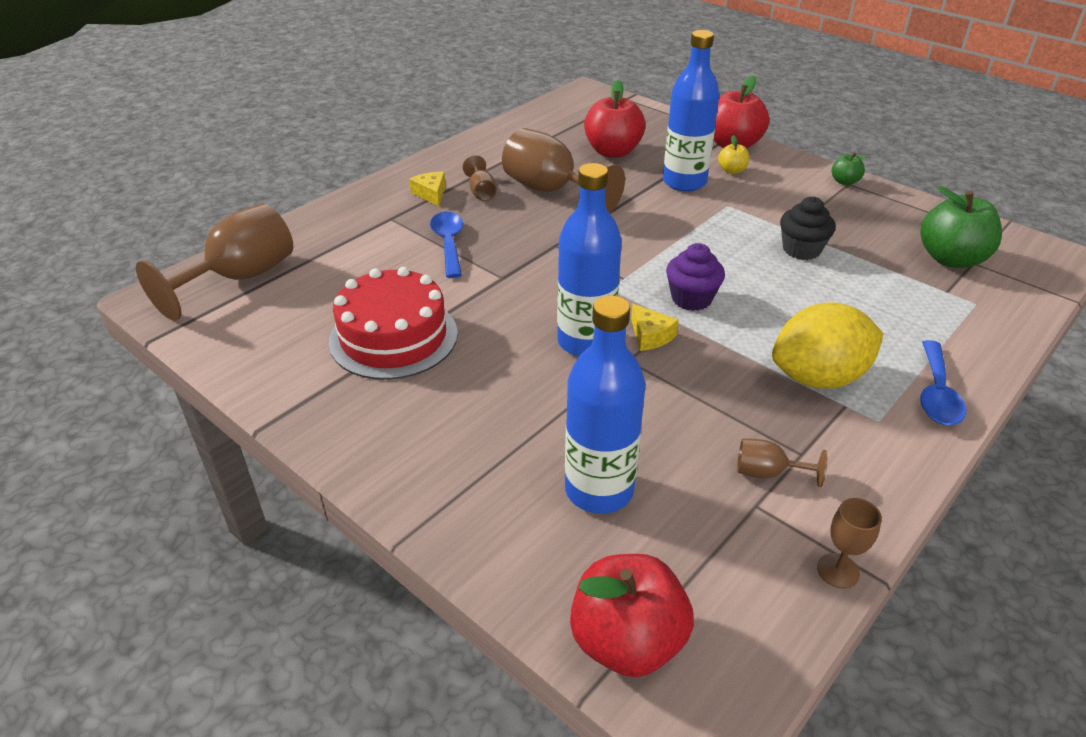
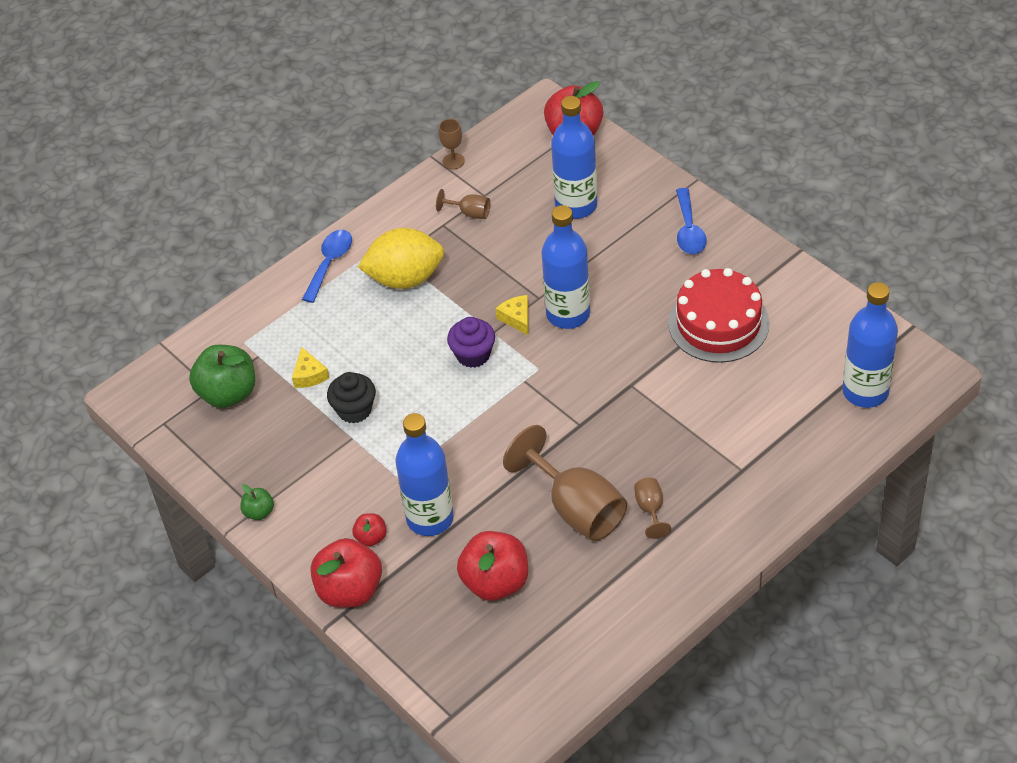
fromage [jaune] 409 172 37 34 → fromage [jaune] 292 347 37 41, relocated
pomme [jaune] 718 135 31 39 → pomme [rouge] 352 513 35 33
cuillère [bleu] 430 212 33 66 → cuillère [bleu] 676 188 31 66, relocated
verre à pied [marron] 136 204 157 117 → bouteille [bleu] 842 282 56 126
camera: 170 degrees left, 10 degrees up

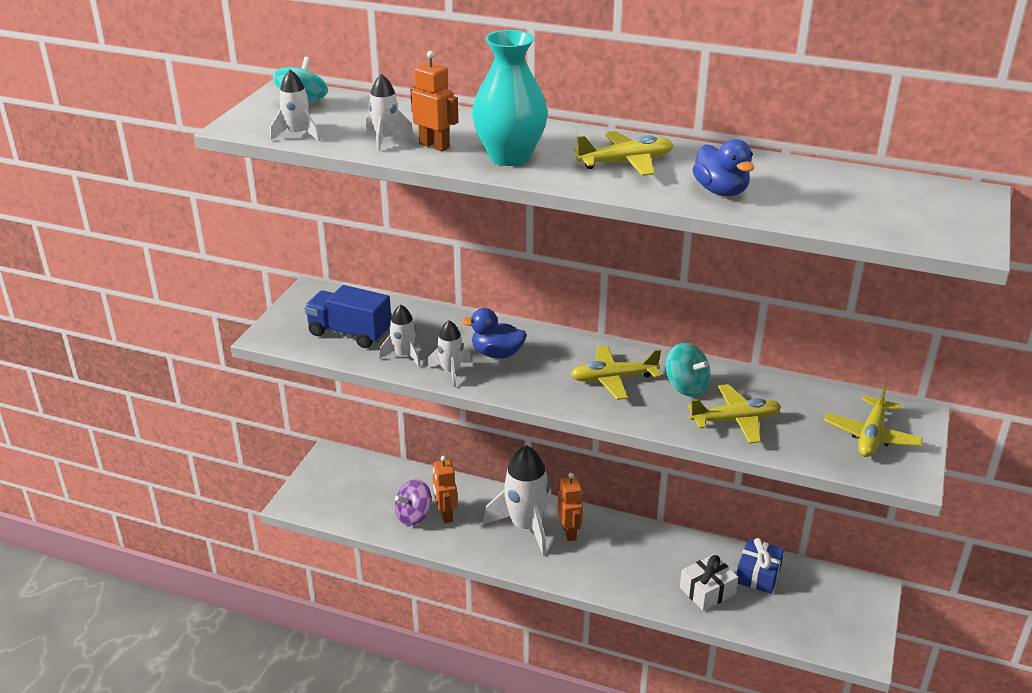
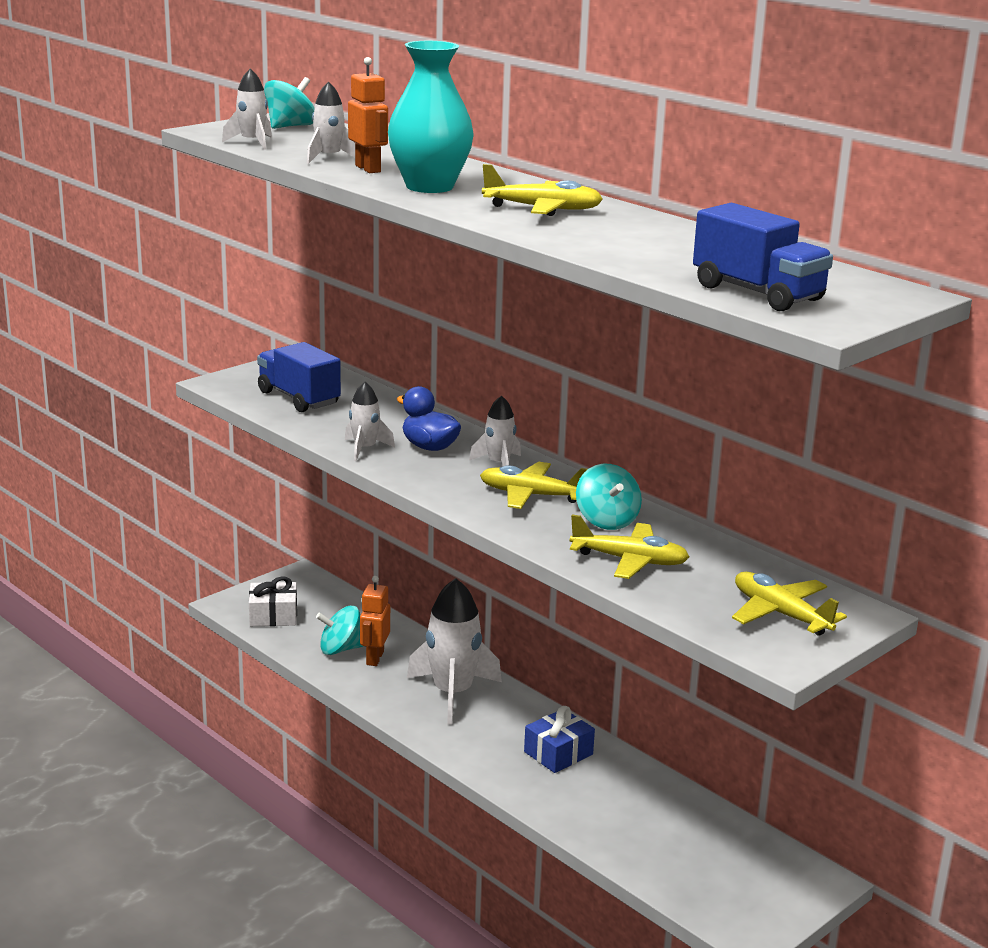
cadeau [blanc] 680 554 58 57 → cadeau [blanc] 249 576 48 50, relocated
toupie [violet] 395 479 36 47 → toupie [turquoise] 316 606 47 49
fusée [blanc] 379 305 41 62 → fusée [blanc] 469 395 52 71, relocated
cadeau [bleu] 736 538 48 56 → cadeau [bleu] 524 706 71 67, relocated
- → camion [bleu] 693 203 140 108
avion [jaune] 824 383 99 74 → avion [jaune] 732 572 115 64, 90 degrees clockwise
robot [orange] 557 473 26 68 → -
canard [bleu] 693 139 61 57 → -
camera: 25 degrees right, 10 degrees down

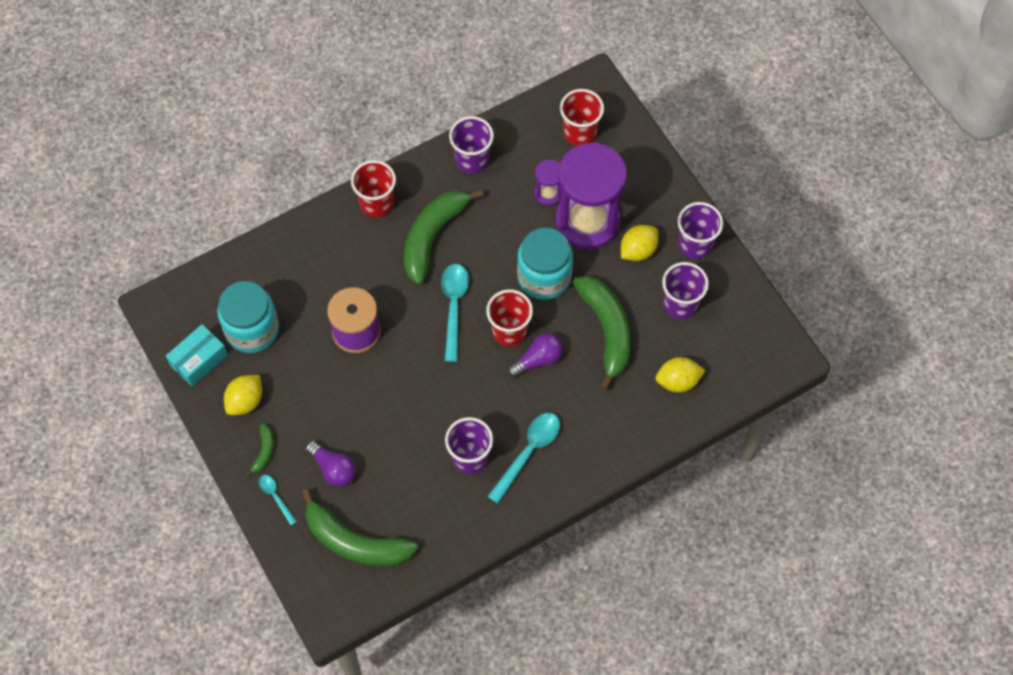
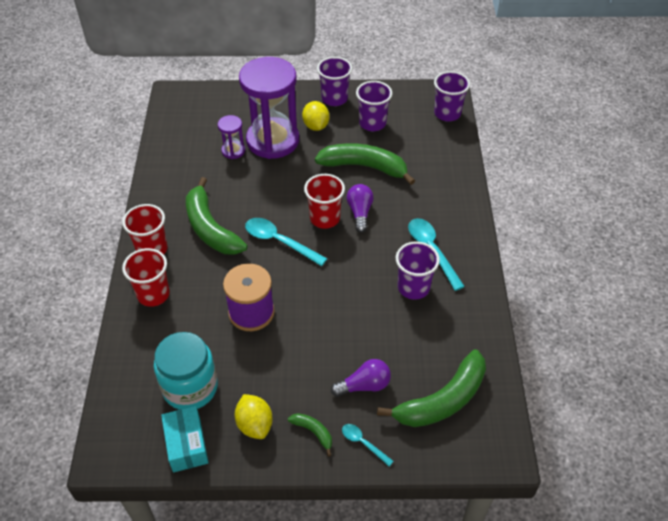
gobelet [rouge] 560 89 44 57 → gobelet [rouge] 122 248 48 59, relocated
cuillère [turquoise] 259 475 38 50 → cuillère [turquoise] 342 424 52 42, 45 degrees clockwise
gobelet [violet] 449 116 45 58 → gobelet [violet] 434 71 36 50, relocated
bocal [turquoise] 517 228 56 72 → -
citron [jaune] 656 357 50 36 → -
camera: 60 degrees left, 15 degrees down

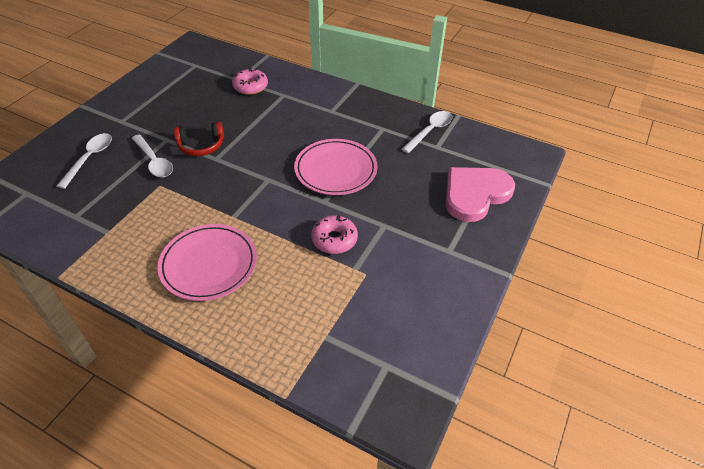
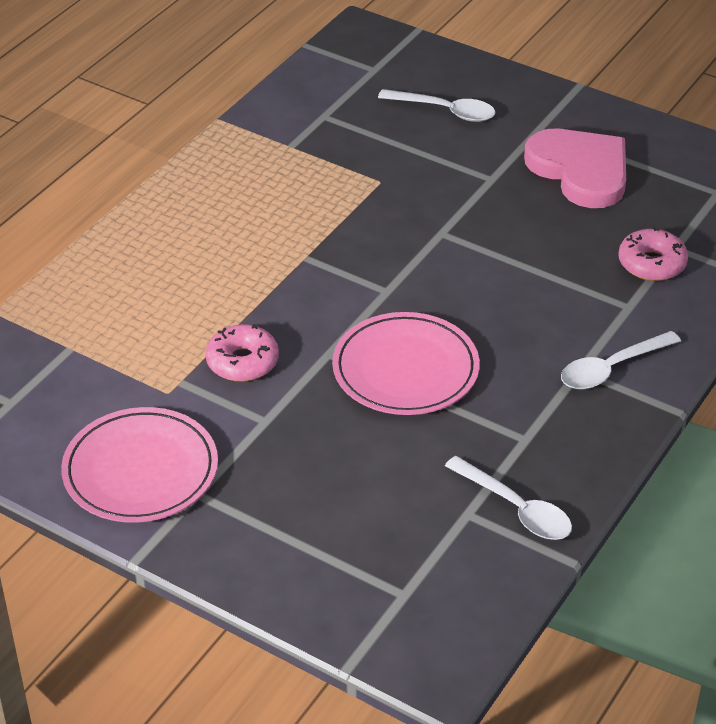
assiette [rose] 158 224 99 77 → assiette [rose] 61 407 157 116, relocated
cœur [rose] 446 167 69 55 → cœur [rose] 524 129 102 79, relocated
cuillère [blanc] 131 134 42 44 → cuillère [blanc] 561 331 120 58, relocated
casque audio [rouge] 174 122 50 34 → -
camera: 95 degrees right, 5 degrees down

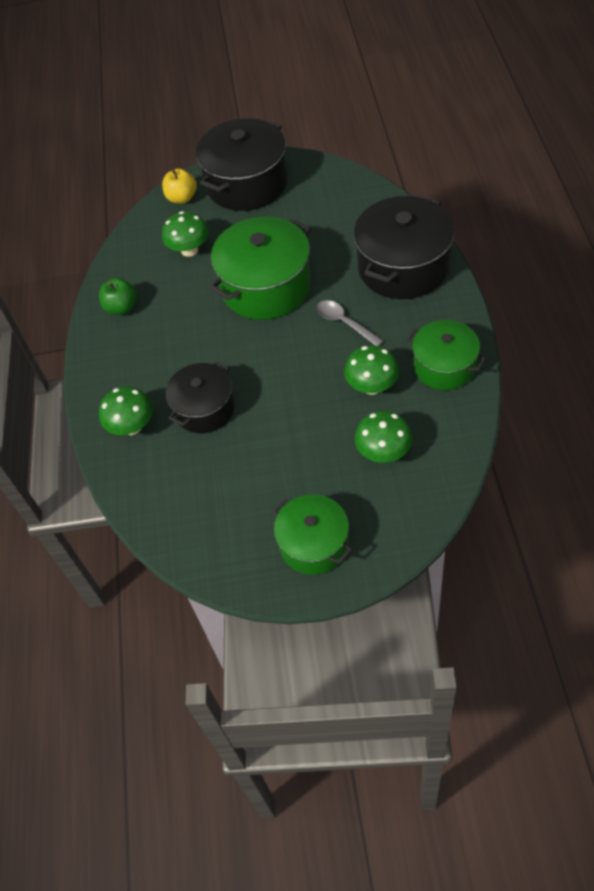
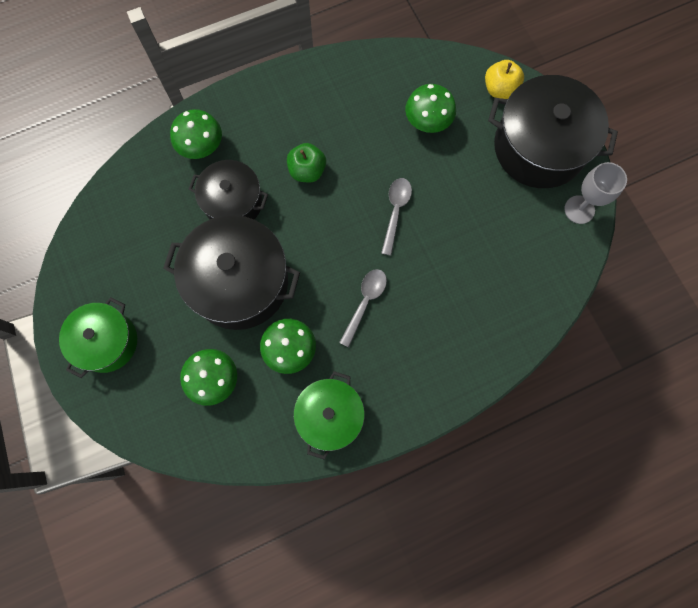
marmite [noir] 354 195 101 104 → marmite [noir] 163 215 137 115, relocated
pomme [vert] 99 278 38 37 → pomme [vert] 287 143 39 40, relocated
marmite [vert] 210 217 101 103 → cuillère [gris] 381 178 31 78
- → verre à pied [gris] 564 162 63 62
camera: 65 degrees right, 20 degrees up

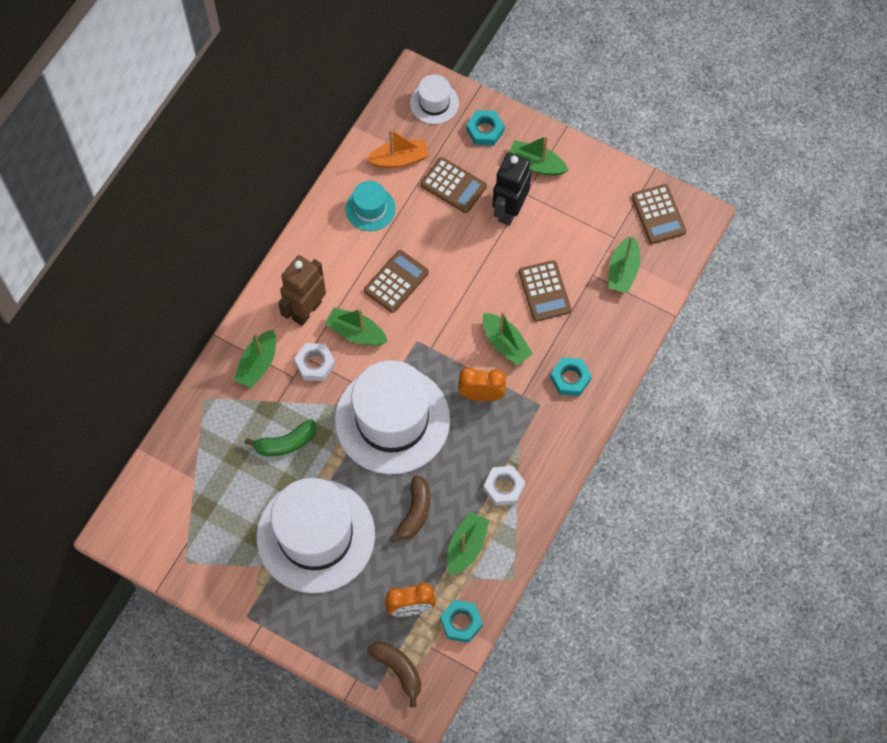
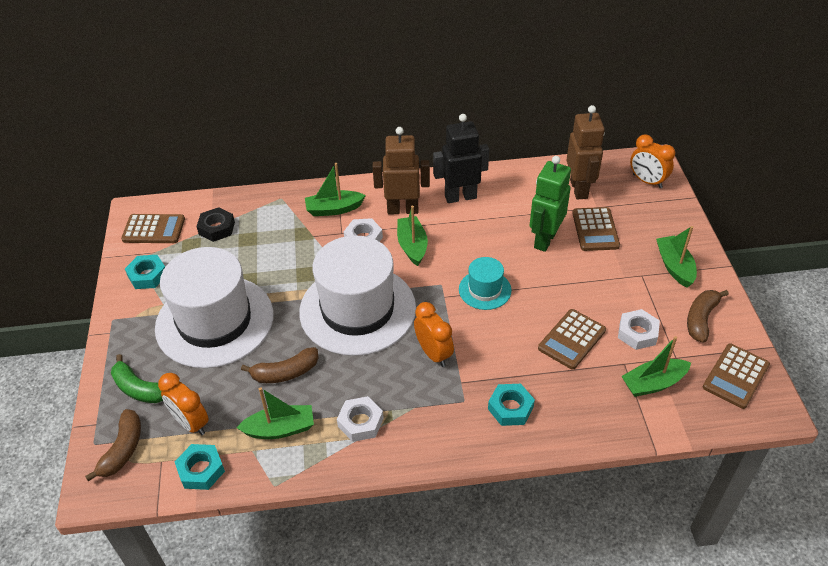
banane [vert] 245 419 71 37 → banane [vert] 111 354 52 49, relocated
calculatrice [marron] 364 250 65 63 → calculatrice [marron] 121 214 64 29, relocated
écrou [turquoise] 466 110 39 36 → écrou [turquoise] 125 255 40 34, relocated
- → écrou [noir] 197 207 38 35
robot [noir] 492 152 40 74 → robot [noir] 433 114 56 89, relocated
chapeau [turquoise] 345 181 51 50 → chapeau [turquoise] 459 257 52 53, relocated
- → robot [vert] 529 156 42 96
bateau [orange] 366 129 63 39 → robot [marron] 567 105 38 95
- → écrou [blanc] 618 309 42 41
chapeau [blanc] 410 74 49 50 → réveil [orange] 630 134 45 54
- → banane [marron] 687 290 42 53
bateau [vert] 483 311 50 55 → -
camera: 55 degrees right, 20 degrees down

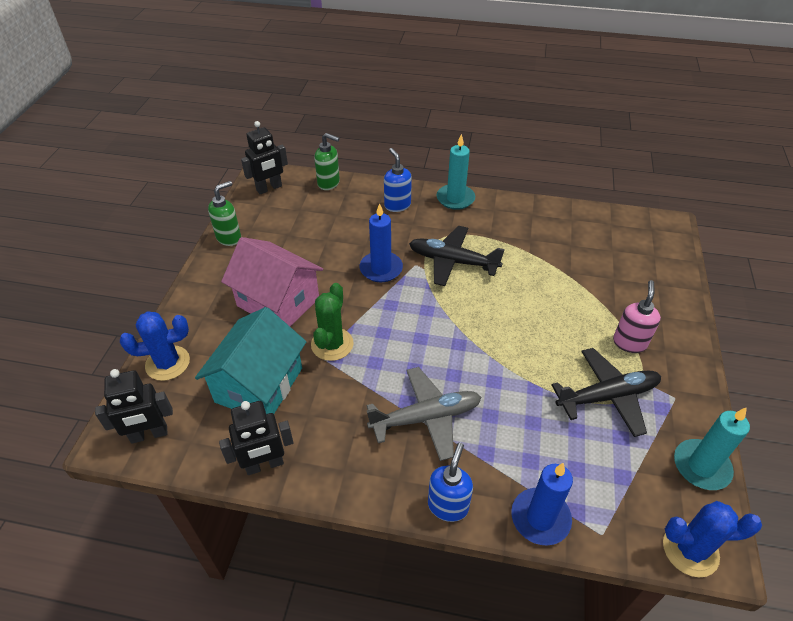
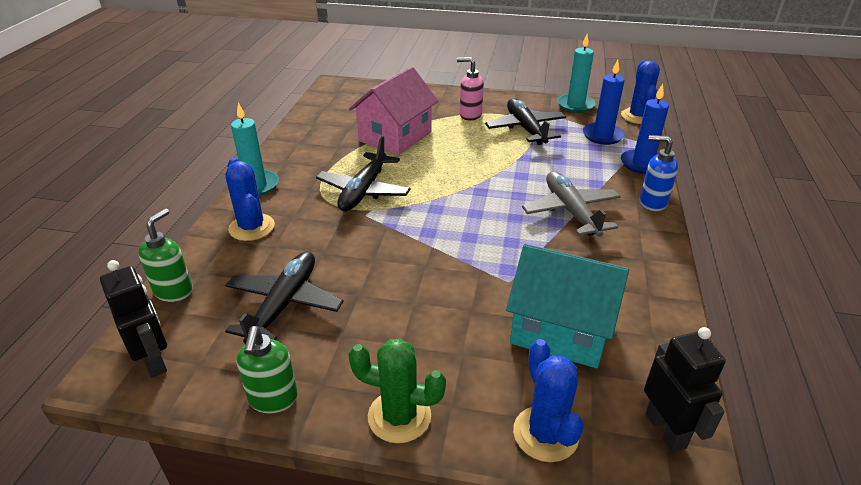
distributeur de savon [bleu] 384 148 28 64 → cactus [bleu] 225 158 50 83
- → avion [noir] 225 252 119 92
distributeur de savon [vert] 208 181 33 65 → distributeur de savon [vert] 236 326 62 87, 135 degrees counterclockwise
cactus [vert] 311 283 43 78 → cactus [vert] 348 338 98 106, relocated
maison [rose] 221 237 102 89 → maison [rose] 349 67 90 88, relocated
bougie [bleu] 359 203 44 79 → bougie [bleu] 583 60 42 85, relocated
robot [noir] 219 401 75 74 → -
camera: 90 degrees left, 10 degrees down

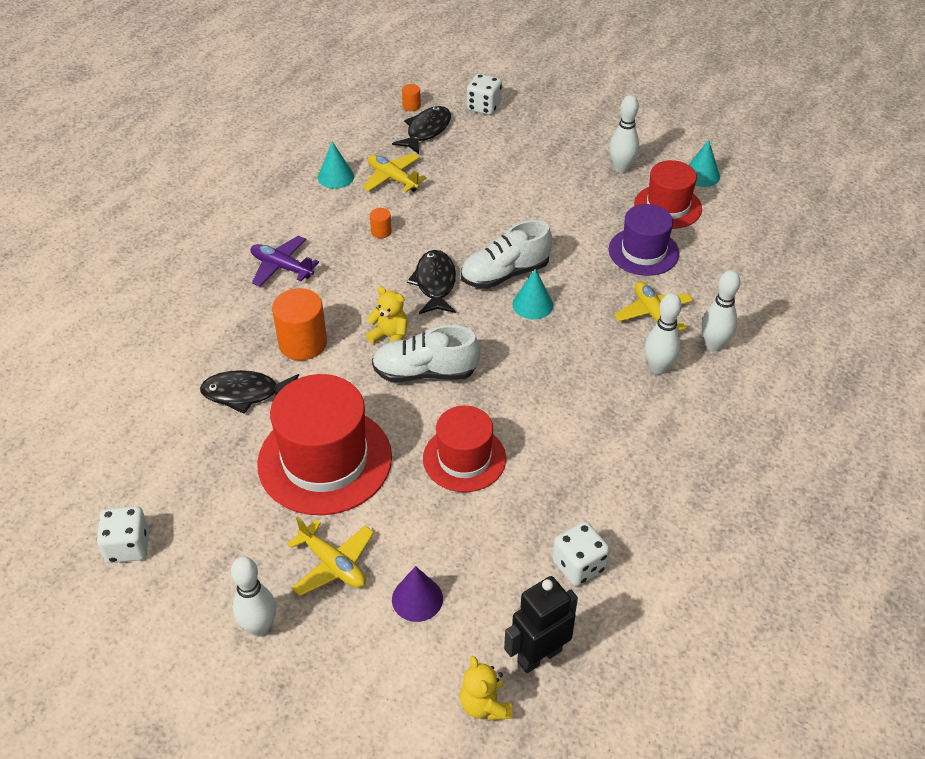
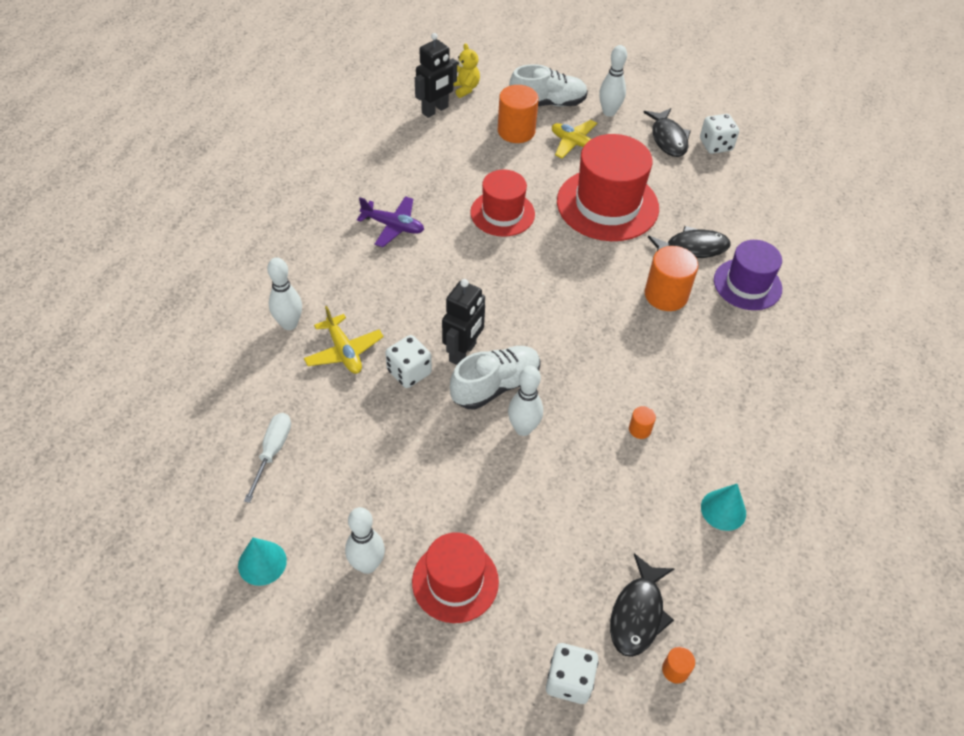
- → tournevis [blanc] 244 413 47 90
avion [violet] 250 236 69 51 → avion [violet] 357 196 67 51, relocated
dé [blanc] 552 522 58 64 → dé [blanc] 385 335 47 53, relocated
chapeau [rouge] 634 160 68 69 → chapeau [rouge] 412 532 87 91, relocated
cône [turquoise] 512 269 41 50 → robot [noir] 442 279 43 86
cône [violet] 392 566 51 56 → cylindre [orange] 498 85 41 58
quille [blanc] 645 293 37 81 → quille [blanc] 508 366 35 70, relocated
chaussure [blanc] 372 325 108 57 → chaussure [blanc] 509 64 79 43, relocated
poisson [noir] 407 250 49 64 → poisson [noir] 643 108 48 49, relocated
chapeau [violet] 609 204 70 72 → chapeau [violet] 714 240 68 70, relocated
avion [jaune] 362 153 65 39 → -
ours en peluche [jaune] 366 287 42 56 → -
camera: 170 degrees right, 5 degrees up

